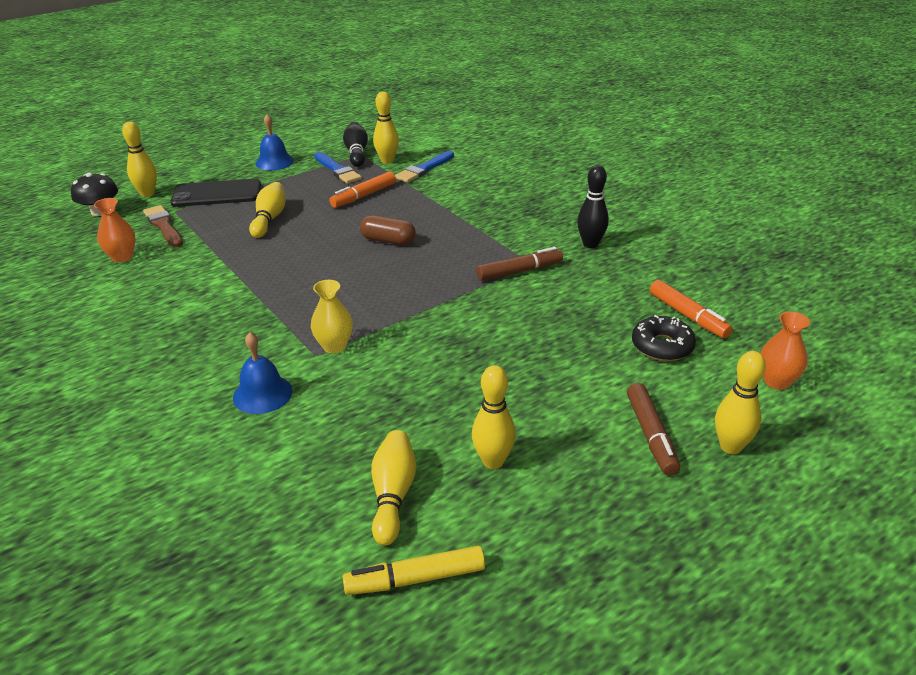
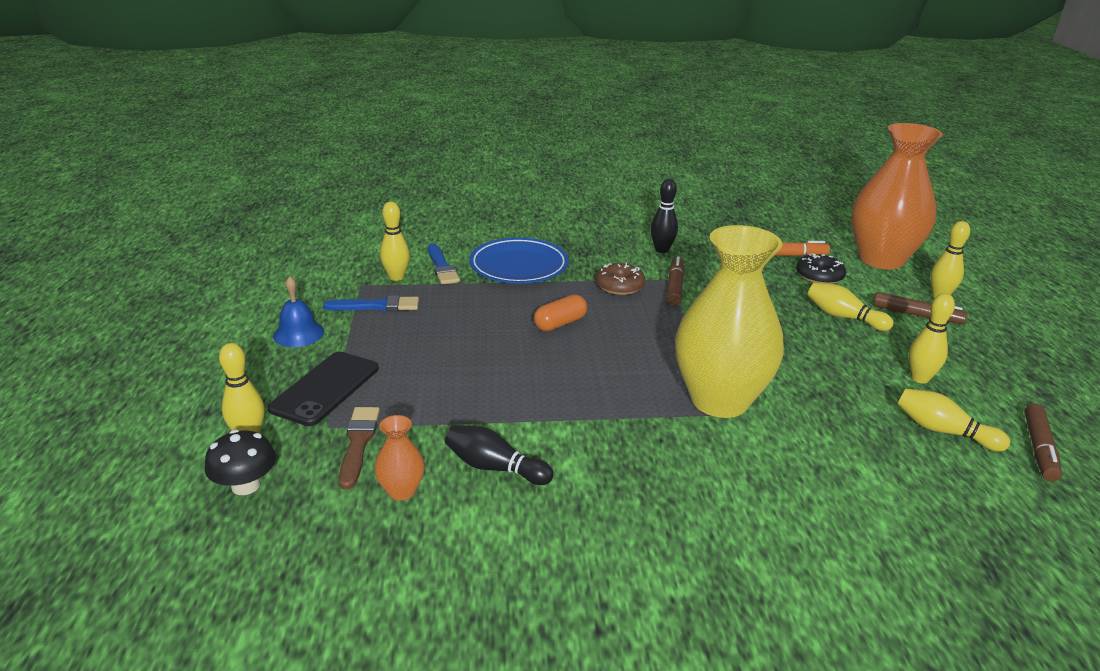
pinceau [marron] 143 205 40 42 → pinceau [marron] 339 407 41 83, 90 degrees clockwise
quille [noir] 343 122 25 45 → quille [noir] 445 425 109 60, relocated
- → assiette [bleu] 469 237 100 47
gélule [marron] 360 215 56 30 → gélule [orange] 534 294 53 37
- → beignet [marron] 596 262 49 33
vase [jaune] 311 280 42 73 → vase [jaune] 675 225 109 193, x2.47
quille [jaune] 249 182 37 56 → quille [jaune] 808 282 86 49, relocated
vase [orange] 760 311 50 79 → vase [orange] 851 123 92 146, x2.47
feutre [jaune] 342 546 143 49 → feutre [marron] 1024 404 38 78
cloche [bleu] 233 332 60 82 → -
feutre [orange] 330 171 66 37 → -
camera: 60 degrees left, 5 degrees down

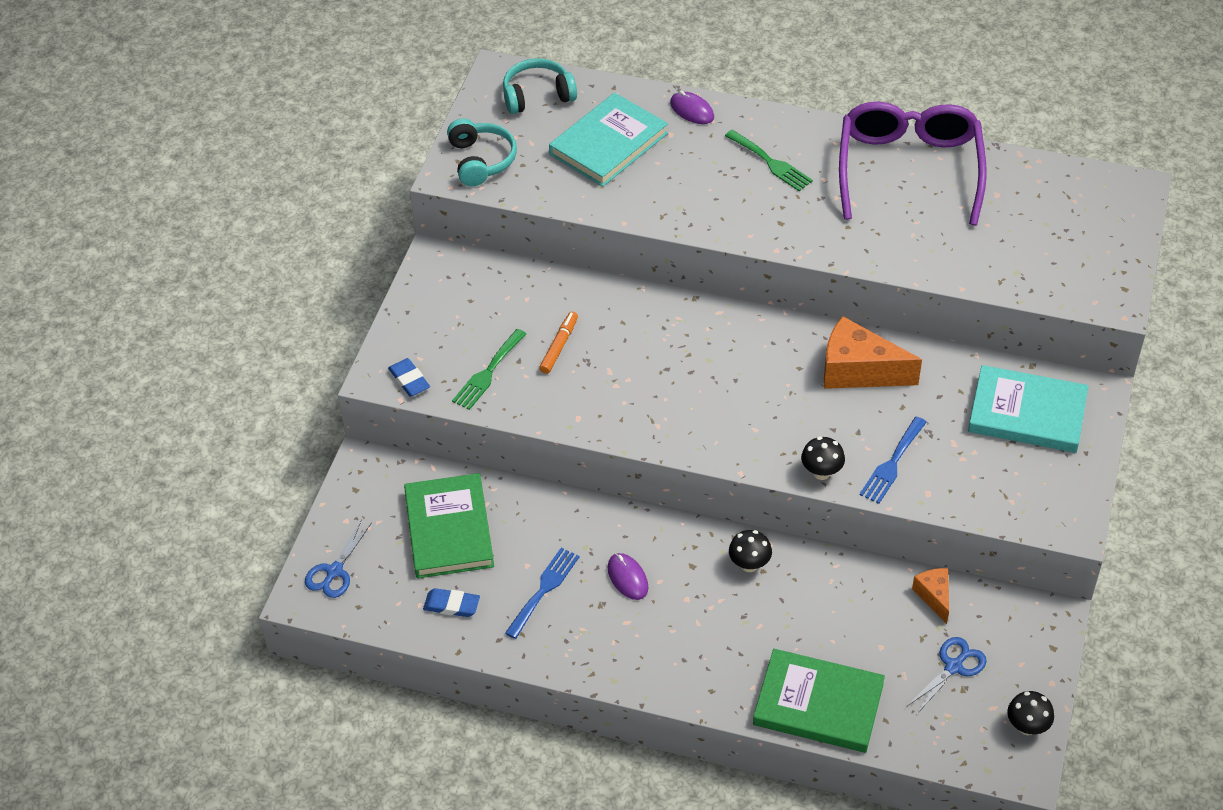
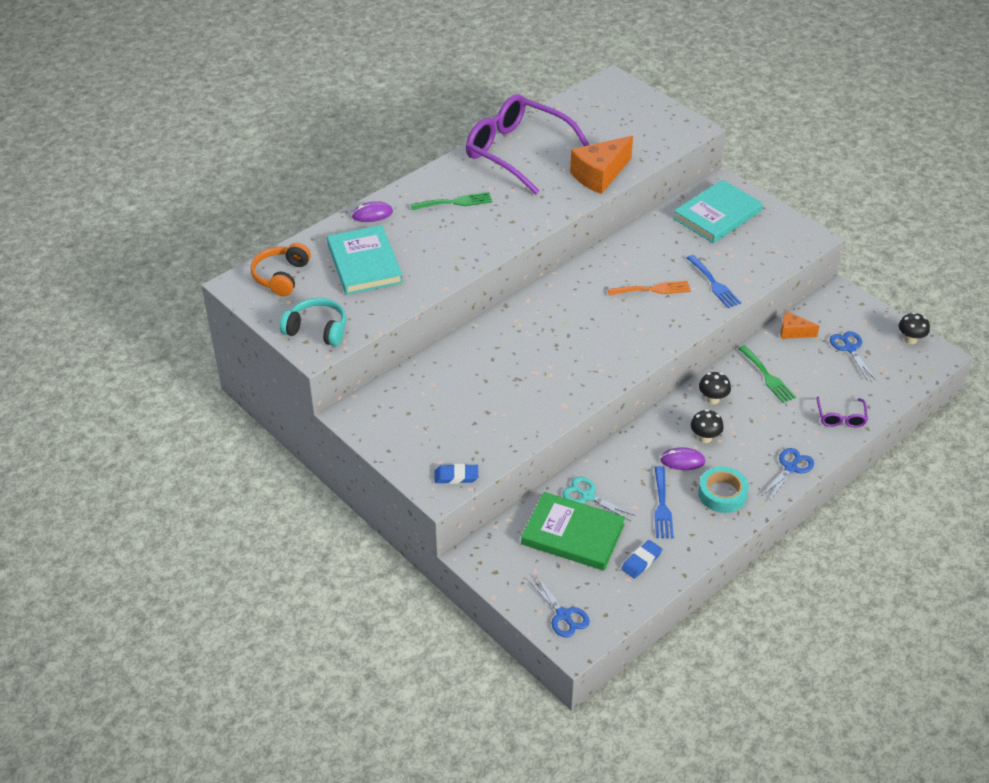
casque audio [turquoise] 503 58 74 56 → casque audio [orange] 251 243 60 53
- → ciseaux [turquoise] 562 477 73 44
fromage [orange] 824 316 98 73 → fromage [orange] 570 136 63 58, relocated
- → fourchette [orange] 608 281 83 15
fourchette [bleu] 505 548 74 91 → fourchette [bleu] 654 466 20 73, 150 degrees counterclockwise
champignon [noir] 801 437 44 43 → champignon [noir] 691 409 33 34, relocated
- → ruban adhésif [turquoise] 698 466 51 47
fourchette [vert] 452 329 74 81 → fourchette [vert] 738 345 58 58, relocated
- → ciseaux [bleu] 763 448 51 52
livre [vert] 753 649 132 104 → lunettes [violet] 816 397 52 31
feutre [orange] 539 312 39 62 → -
camera: 60 degrees left, 5 degrees down

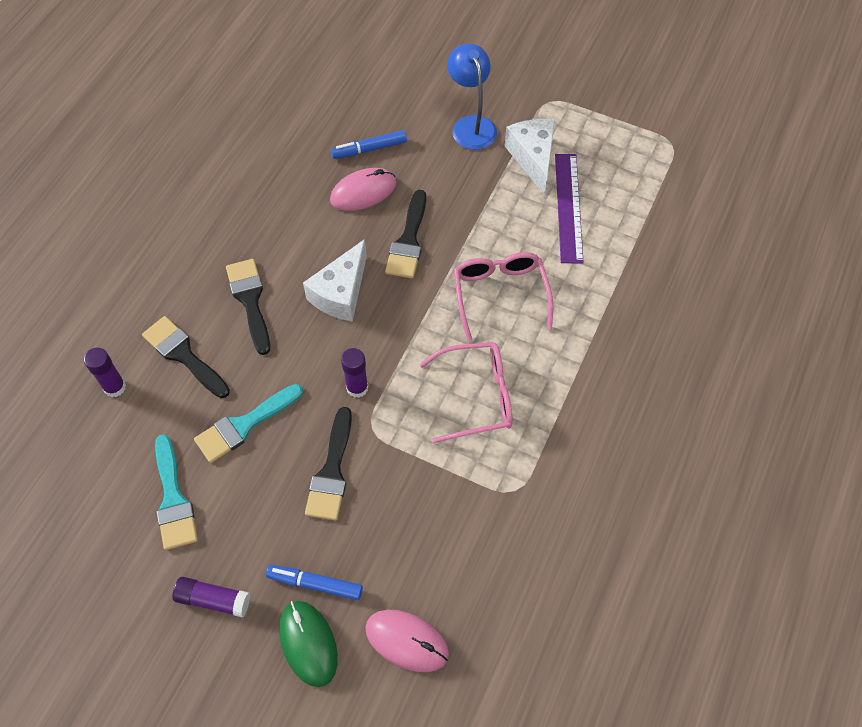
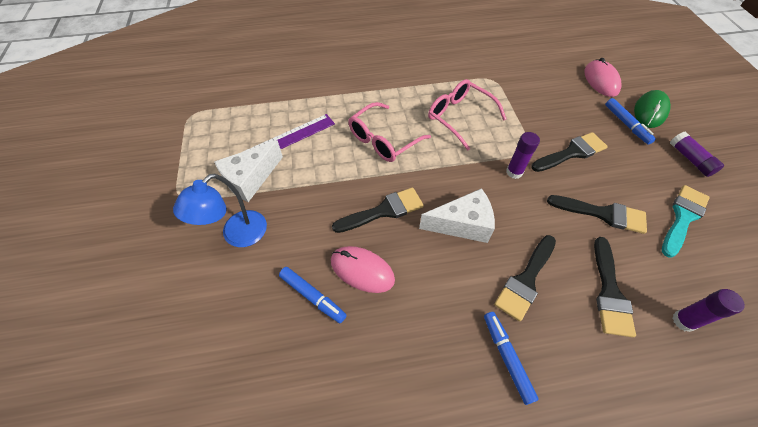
- → feutre [bleu] 484 312 55 93
pinceau [turquoise] 194 384 109 79 → pinceau [noir] 547 195 100 39
camera: 125 degrees left, 5 degrees down

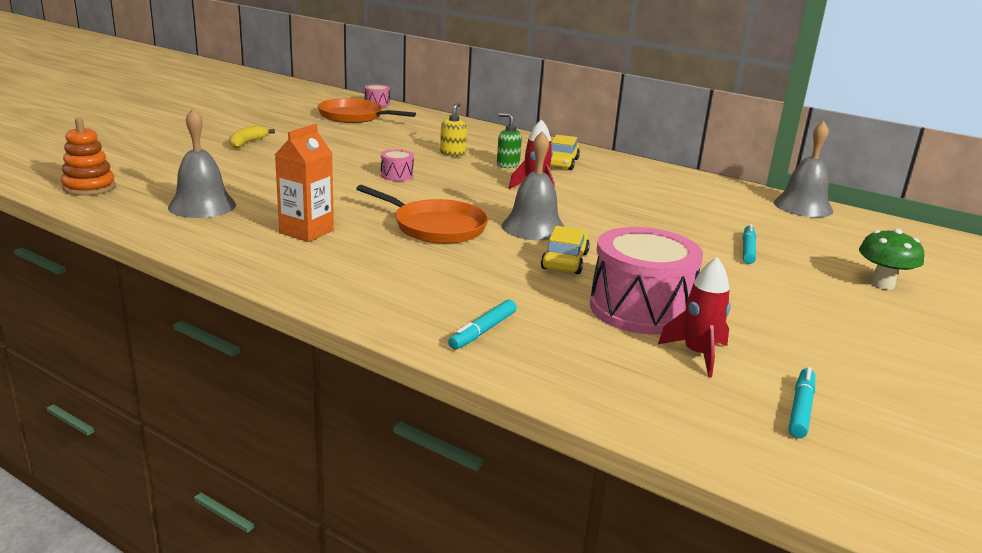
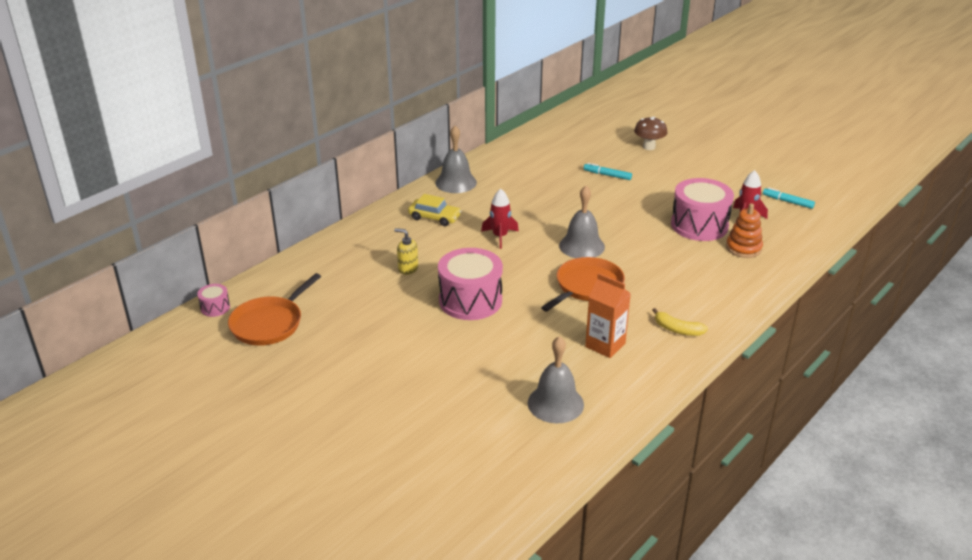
cloche [gris] 774 121 59 96 → cloche [gris] 435 126 42 67, relocated
tambour [rose] 381 150 33 31 → tambour [rose] 438 248 65 72, x2.22
champignon [vert] 859 229 65 61 → champignon [marron] 634 117 33 33
banane [jaune] 229 125 46 24 → banane [jaune] 653 308 55 28, relocated
jouet à empiler [orange] 61 118 55 78 → jouet à empiler [orange] 726 203 37 55, relocated
feutre [turquoise] 448 299 69 51 → -
distributeur de savon [vert] 497 113 25 55 → -
voiture [jaune] 541 226 49 48 → -
camera: 80 degrees left, 10 degrees up

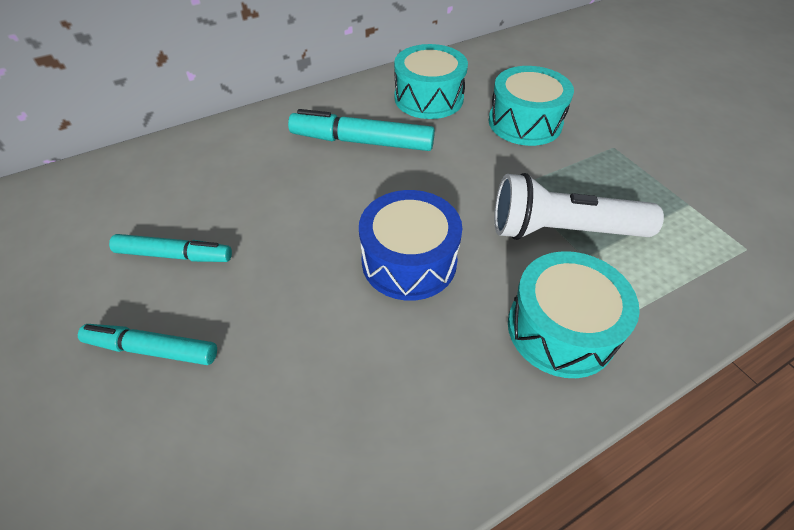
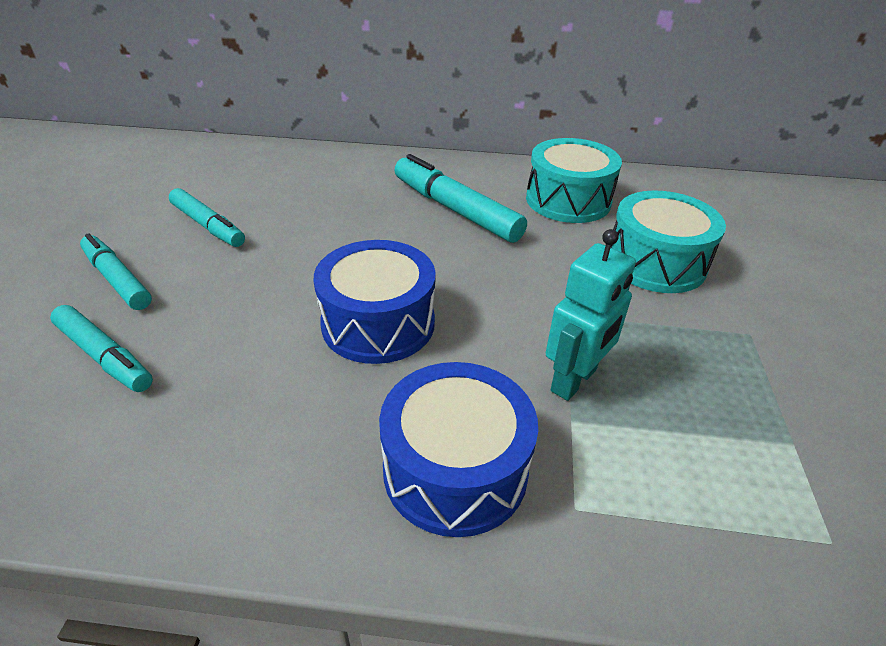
- → feutre [turquoise] 50 305 103 87
tambour [turquoise] 508 251 132 127 → tambour [bleu] 379 362 159 175
lampe de poche [blanc] 494 173 170 67 → robot [turquoise] 546 229 90 172
camera: 35 degrees right, 10 degrees down

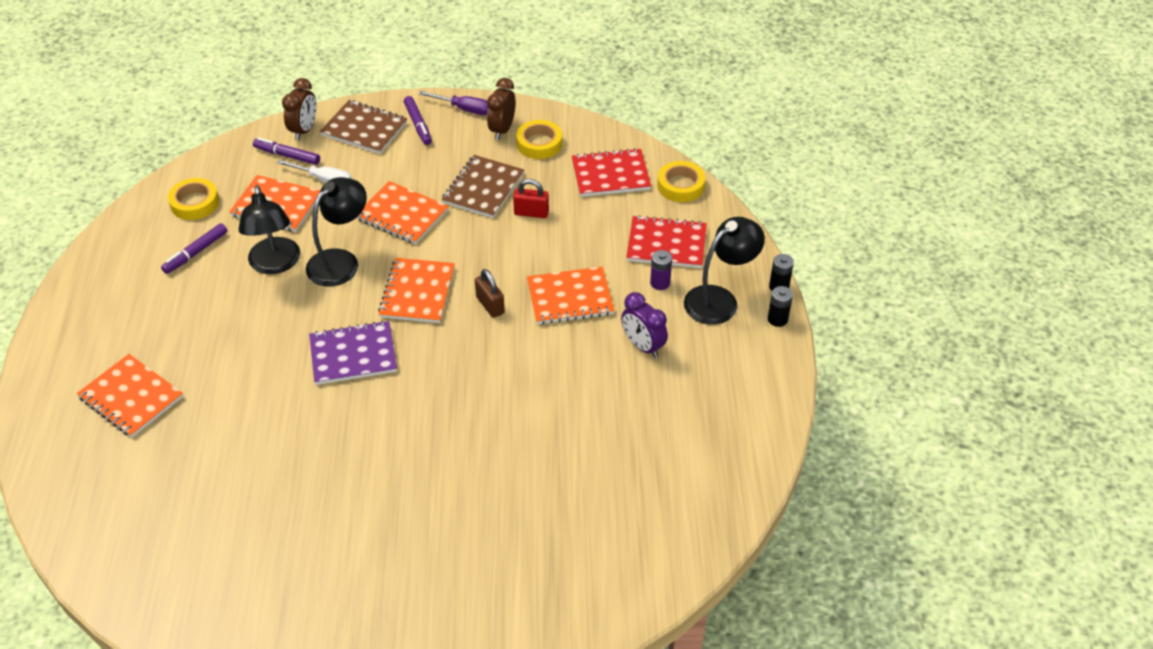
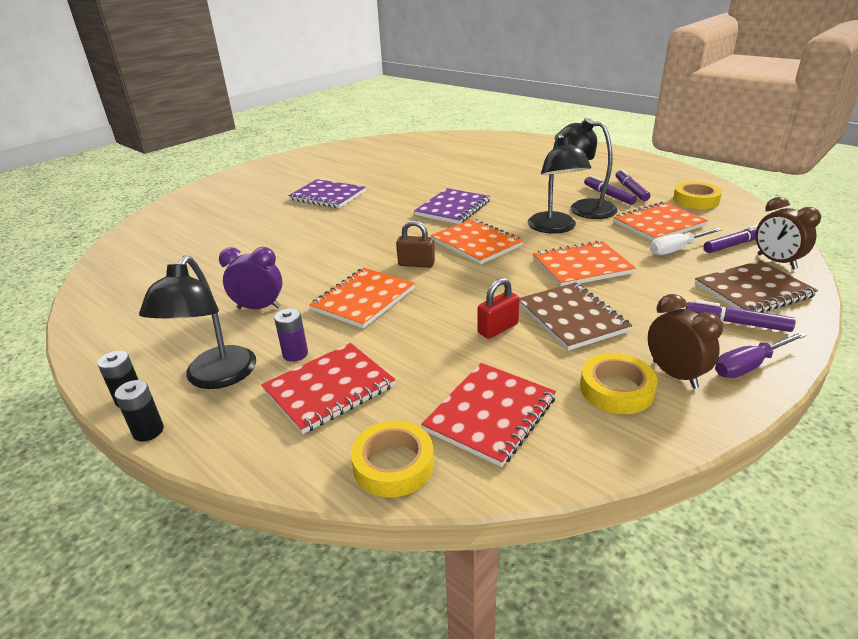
- → carnet [violet] 289 179 77 29
- → feutre [violet] 584 175 53 30
carnet [orange] 77 354 106 84 → -
camera: 135 degrees right, 15 degrees down

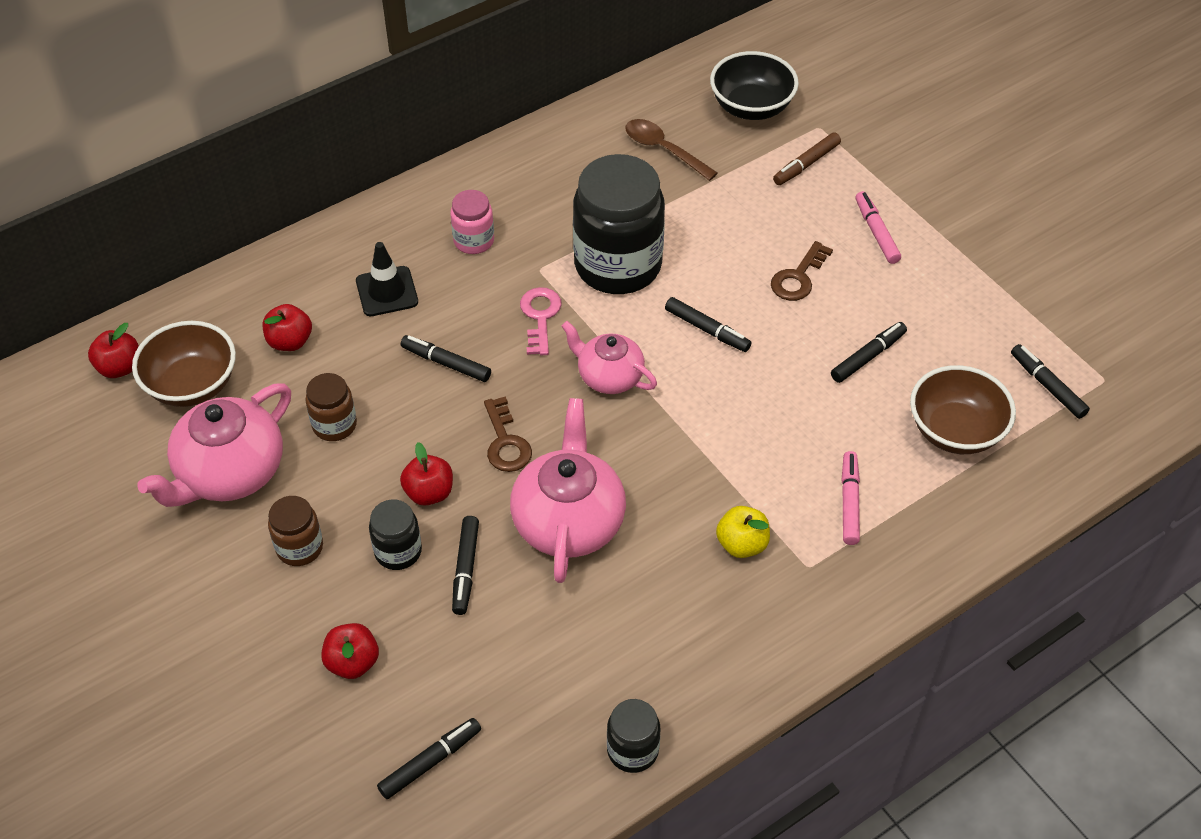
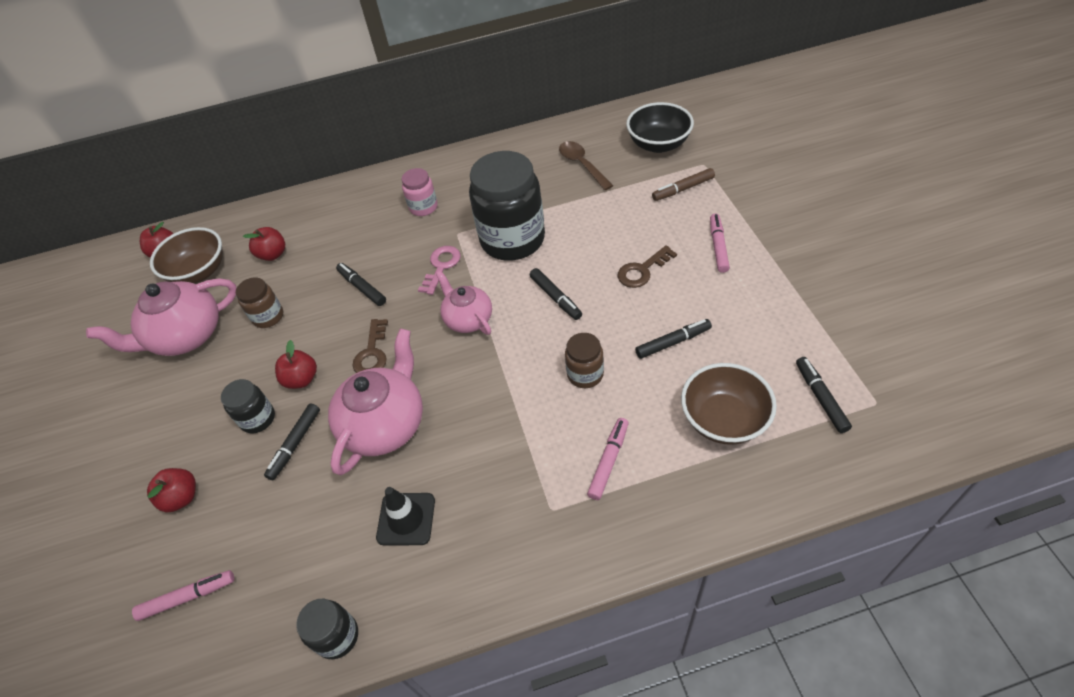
feutre [noir] 377 718 104 81 → feutre [rose] 132 570 102 51
cône de chantier [noir] 356 242 62 74 → cône de chantier [noir] 376 487 59 58, relocated
bocal [marron] 268 496 55 70 → bocal [marron] 565 333 39 55, relocated
pomme [jaune] 716 506 54 52 → -
camera: 25 degrees right, 0 degrees up

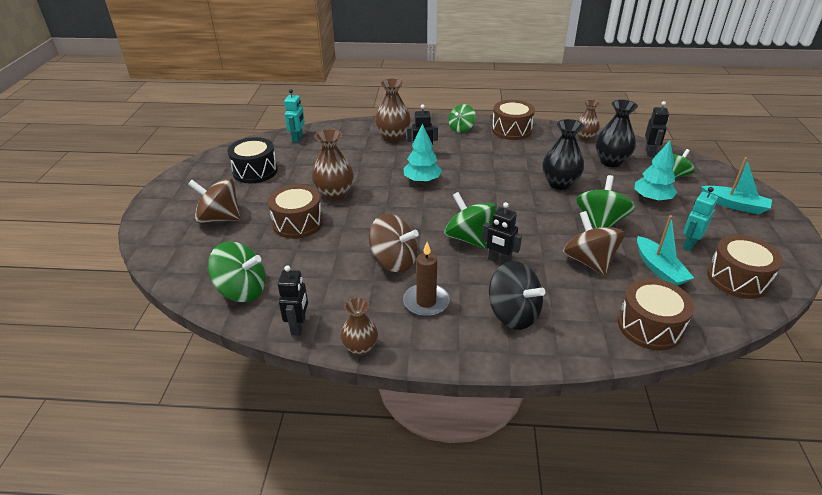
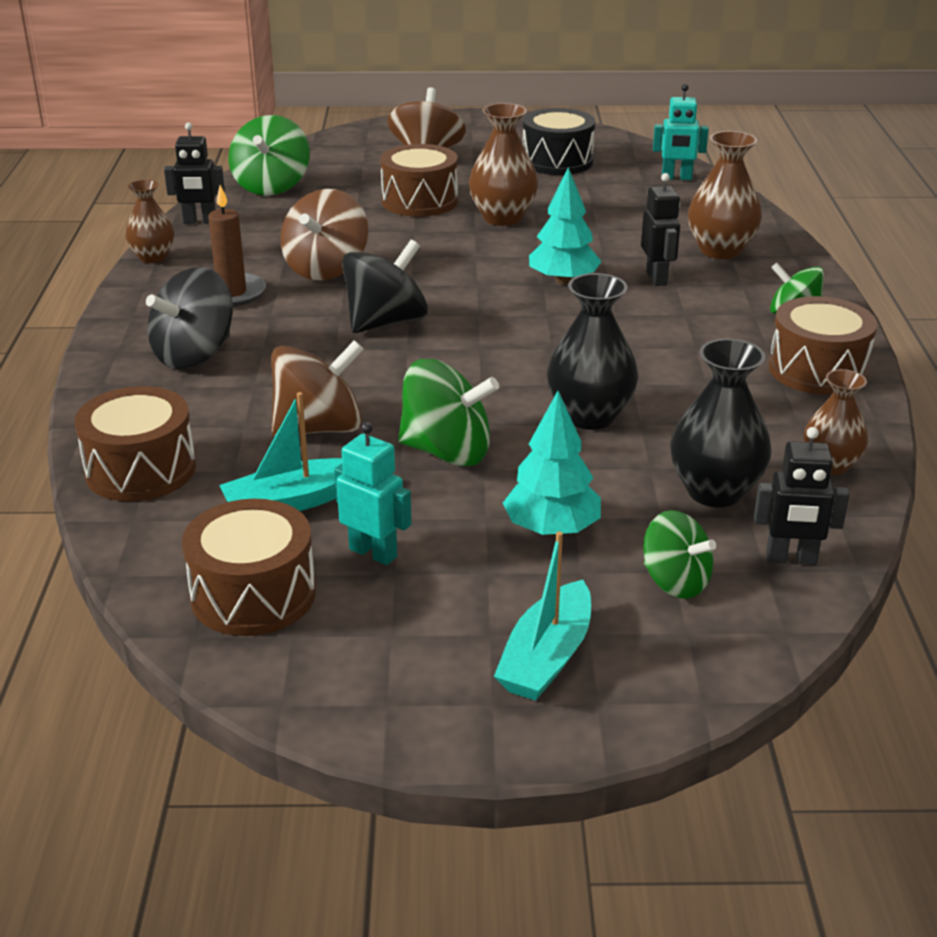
toupie [vert] 444 192 53 57 → toupie [noir] 342 240 86 93
robot [noir] 482 202 40 62 → -
camera: 85 degrees right, 5 degrees down

